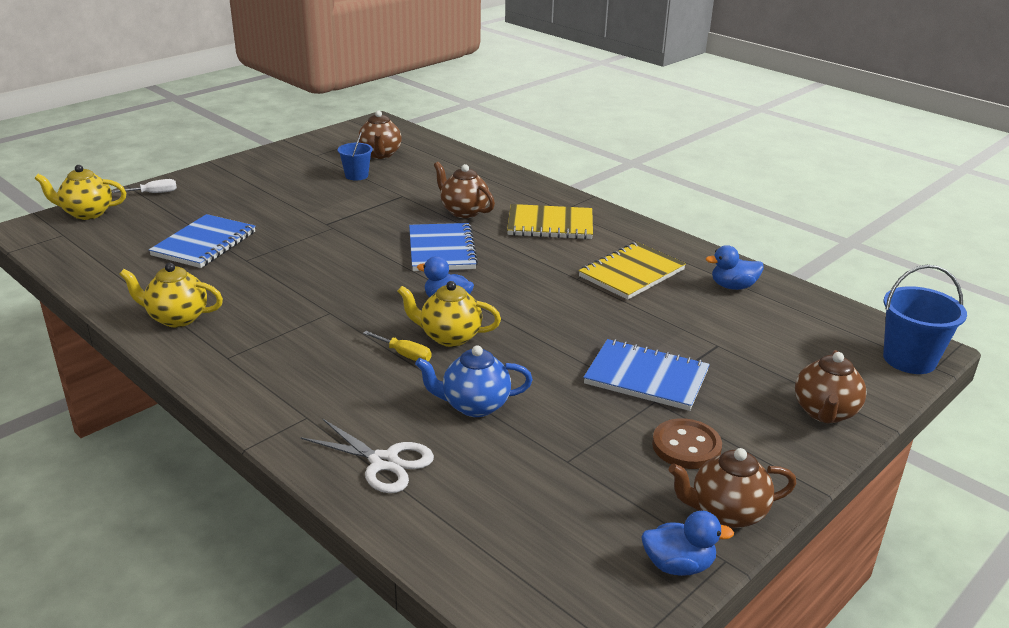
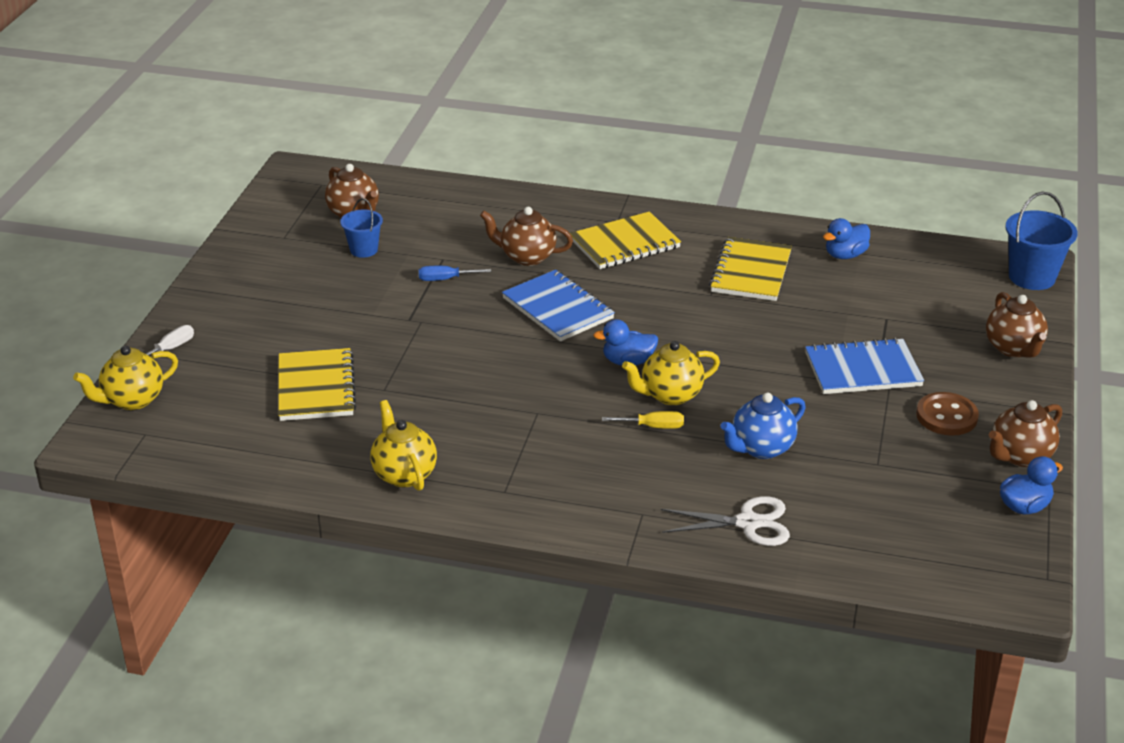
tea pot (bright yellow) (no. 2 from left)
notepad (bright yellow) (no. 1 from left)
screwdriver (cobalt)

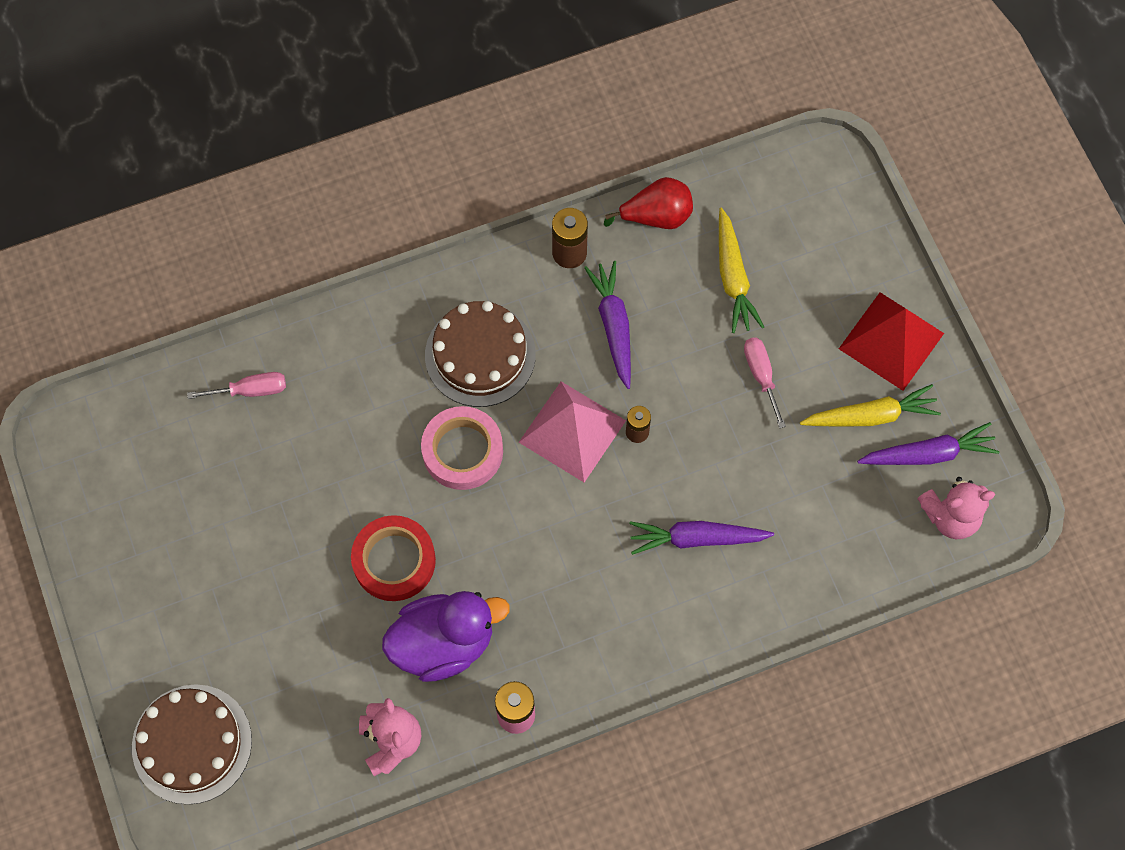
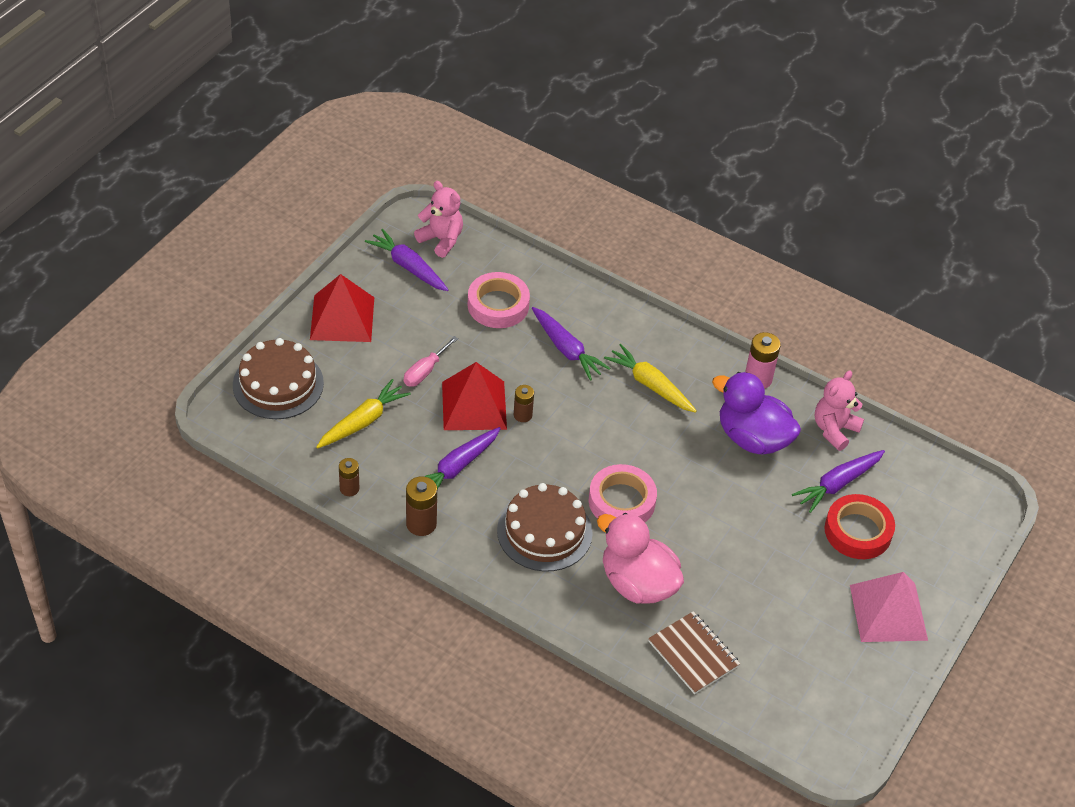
layer cake (russet) (no. 1 from left)
notepad (russet)
roll of tape (red)
solid pyramid (rose-pink)
AA battery (russet) (no. 1 from left)
root vegetable (bright yellow) (no. 2 from left)
solid pyramid (red) (no. 2 from left)
roll of tape (rose-pink) (no. 1 from left)
rubber duck (rose-pink)
root vegetable (royal purple) (no. 4 from left)

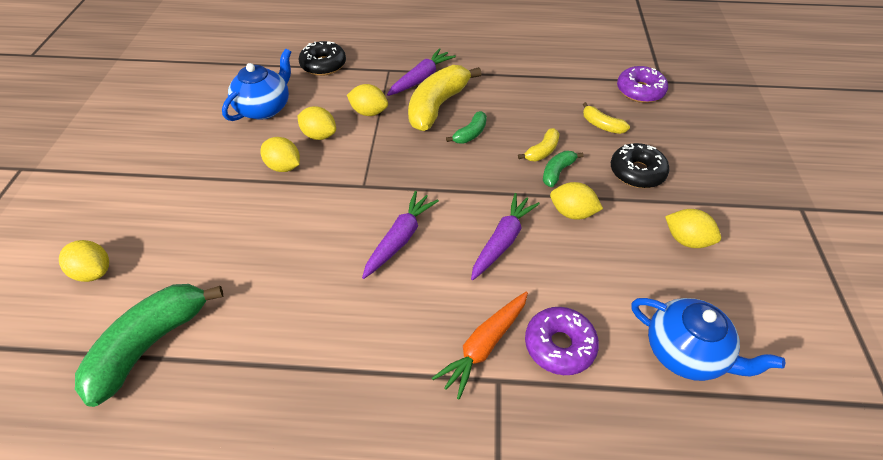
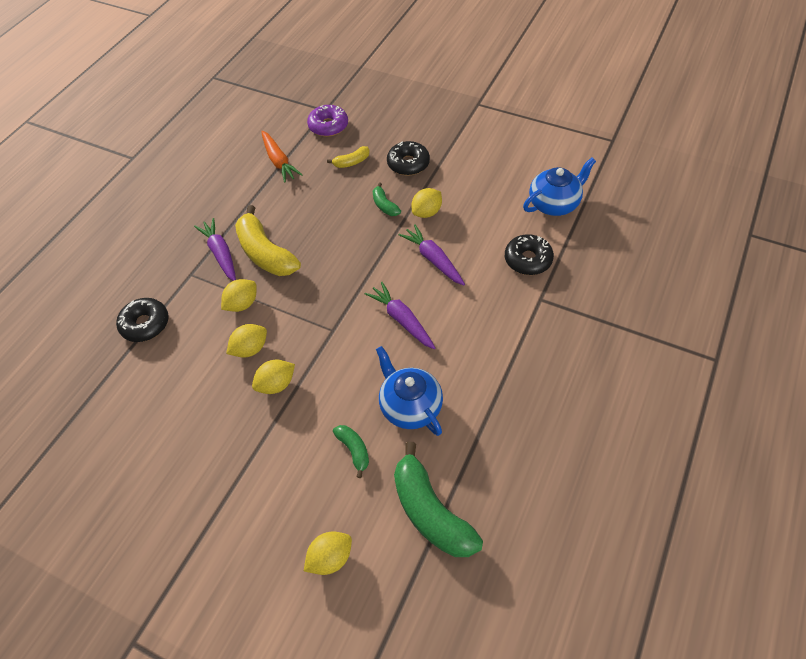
tea pot (cobalt) (no. 1 from left)
root vegetable (bright orange)
banana fruit (leaf-green) (no. 1 from left)
banana fruit (bright yellow) (no. 2 from left in the first image)
donut (jet-black) (no. 3 from left)
toy lemon (bright yellow) (no. 6 from left in the first image)

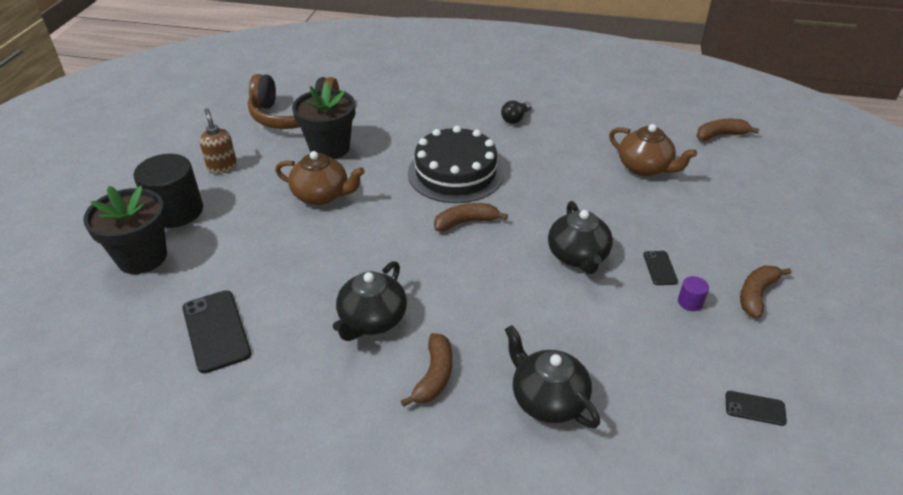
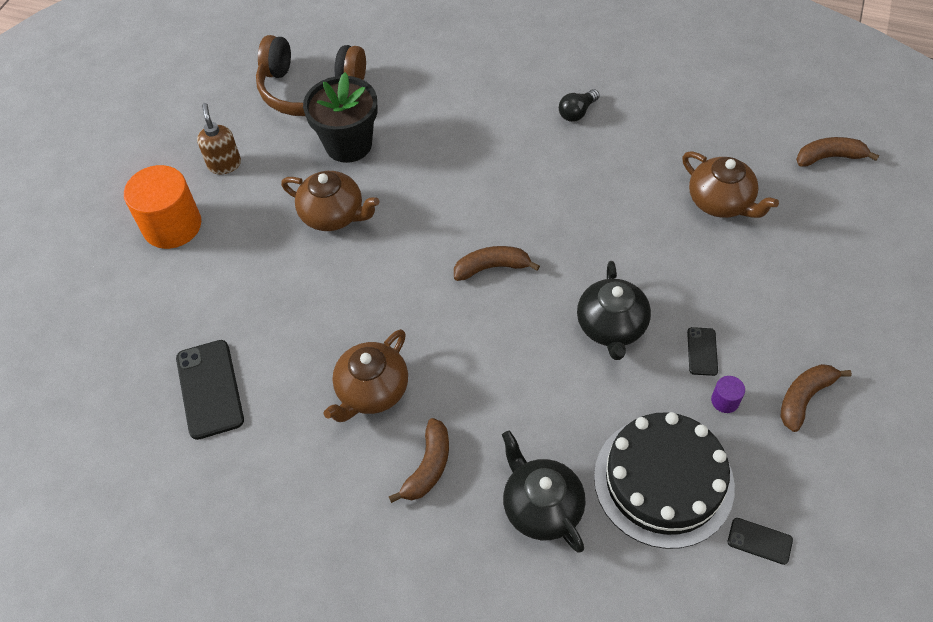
plant pot (jet-black) (no. 1 from left in the first image)
solid cylinder (bright orange)
tea pot (russet) (no. 2 from left)
layer cake (jet-black)

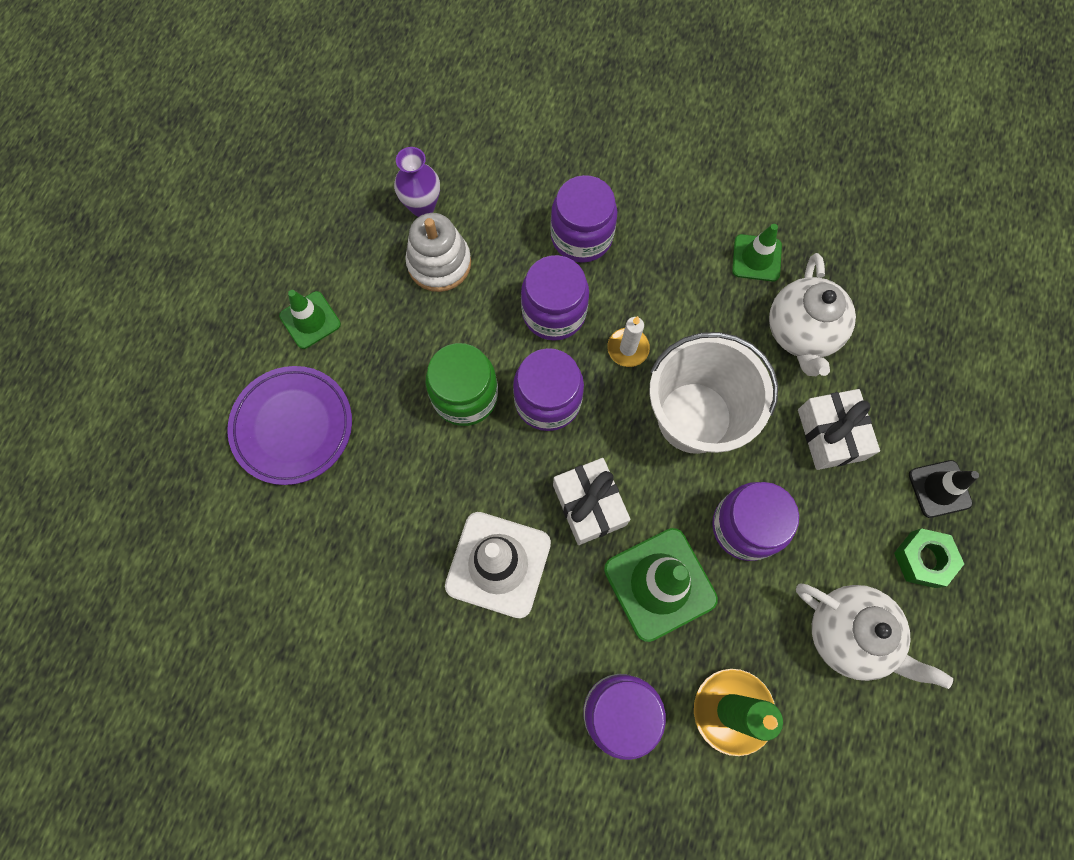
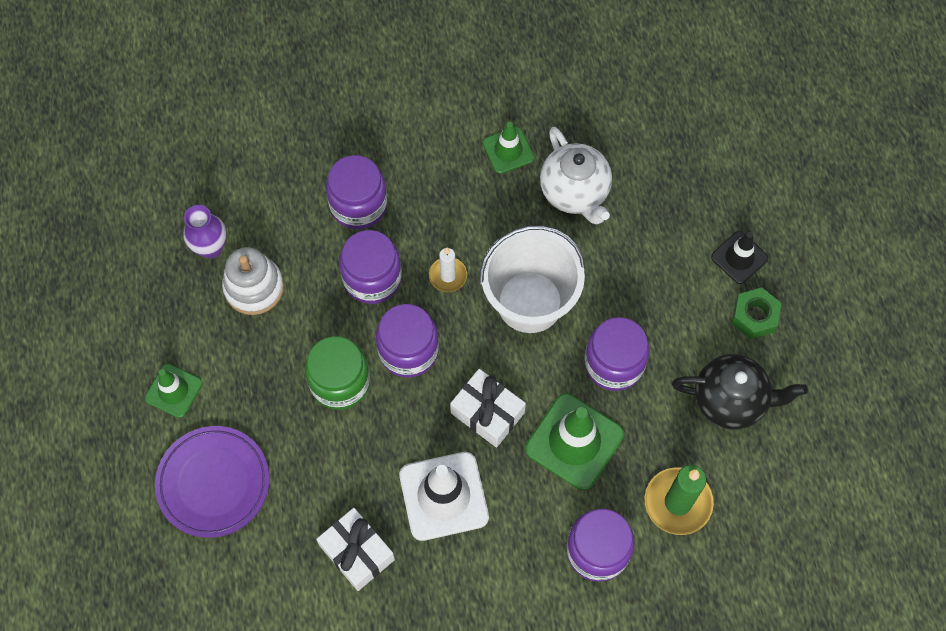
tea pot (jet-black)
gift (snow-white) (no. 1 from left)

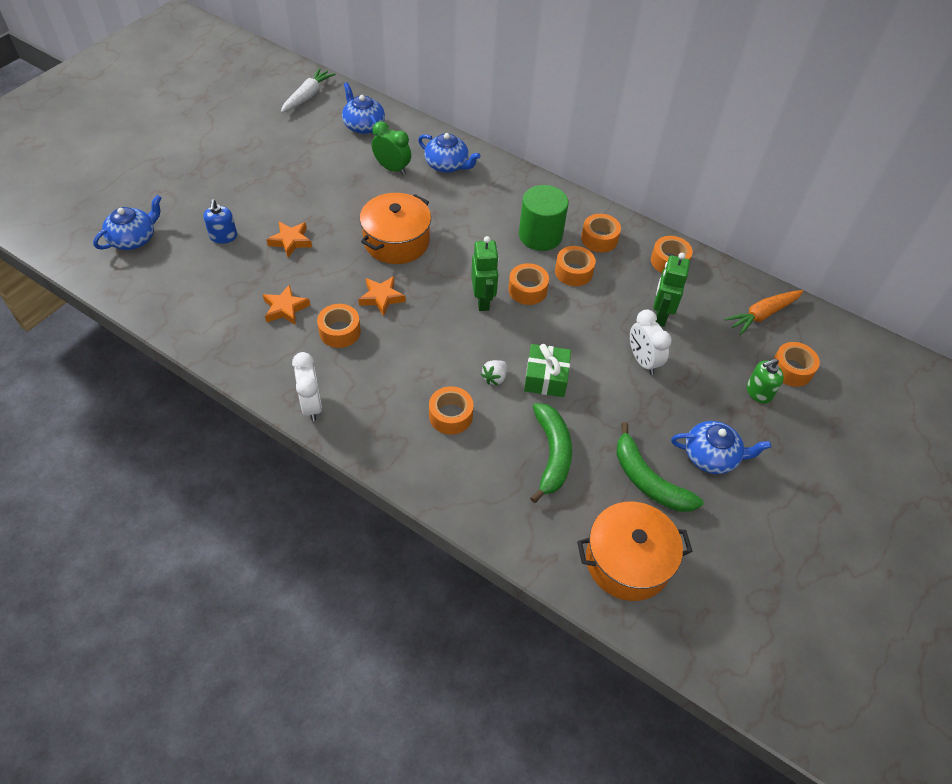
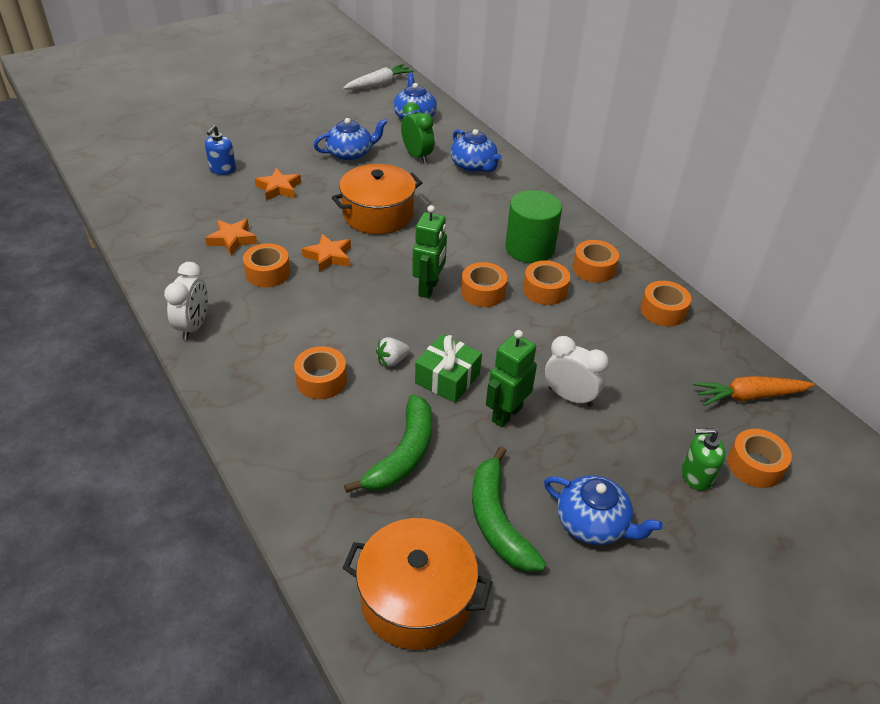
tea pot (cobalt) (no. 1 from left)
alarm clock (snow-white) (no. 2 from left)
robot (leaf-green) (no. 2 from left)

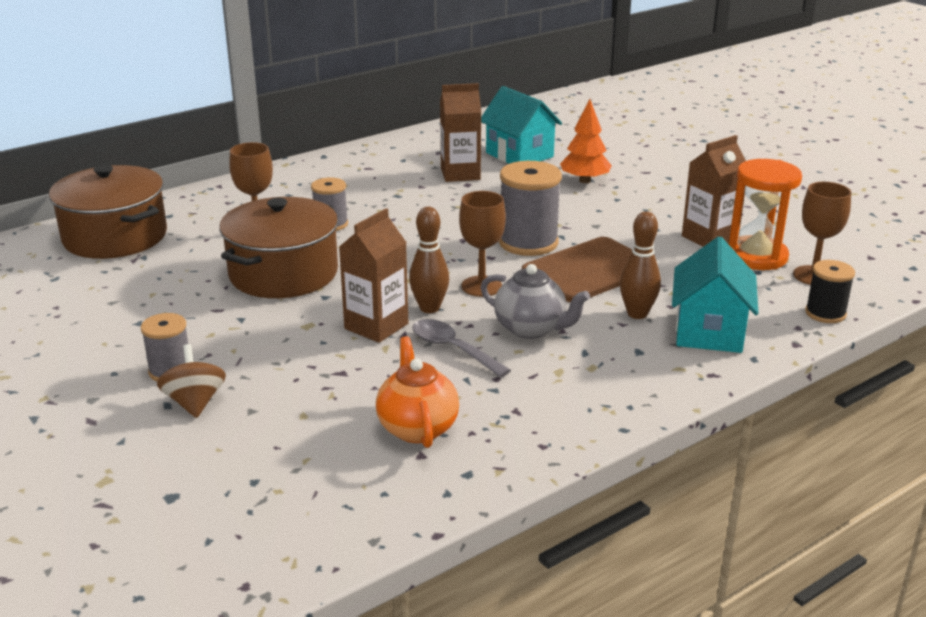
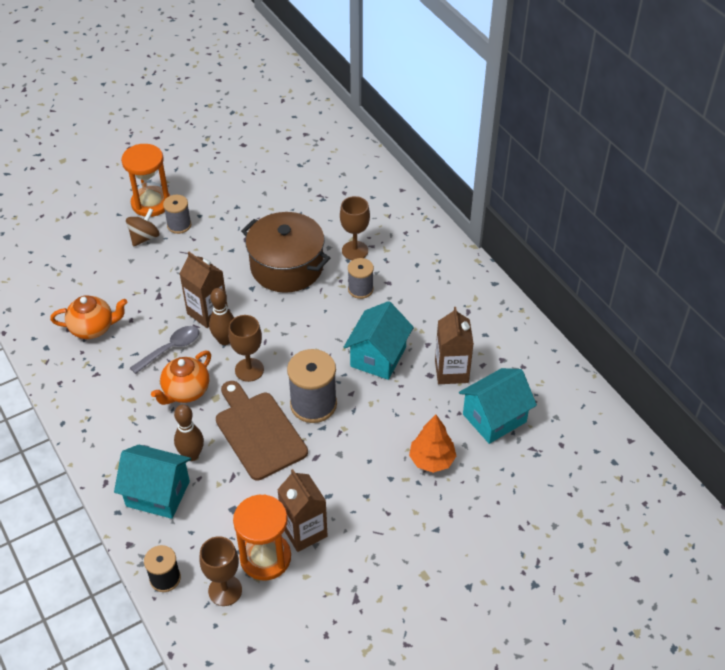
stockpot (russet) (no. 1 from left in the first image)
whirligig (russet)
tea pot (bright orange) (no. 2 from left)
sand timer (bright orange) (no. 1 from left)
toy house (aqua) (no. 2 from left)

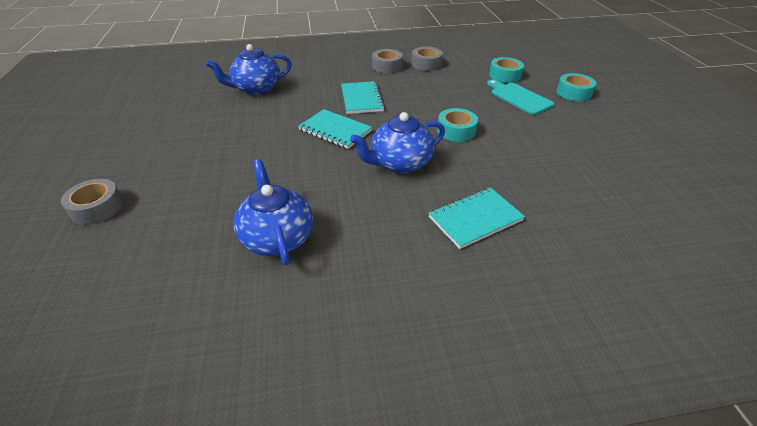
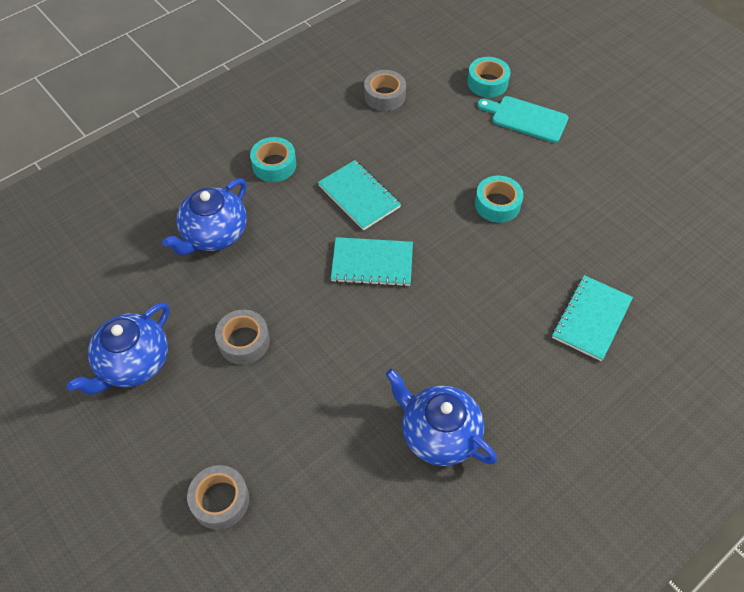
tea pot (cobalt) (no. 1 from left)
roll of tape (grey) (no. 2 from left)
roll of tape (aqua) (no. 1 from left)

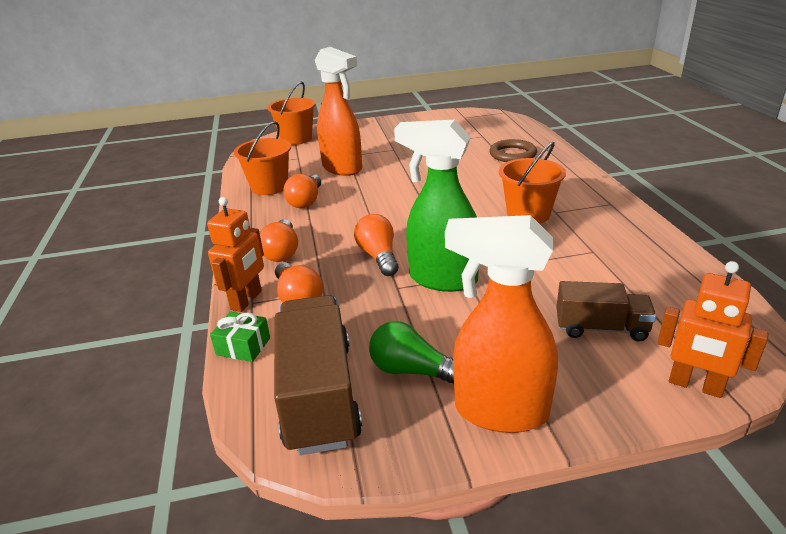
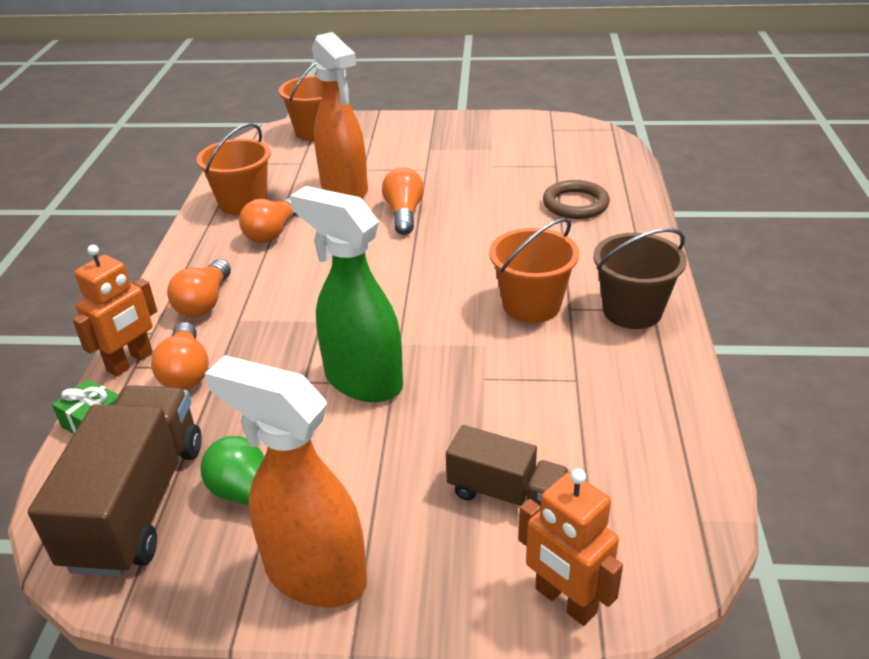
bulb (bright orange) (no. 4 from left)
sand bucket (russet)

